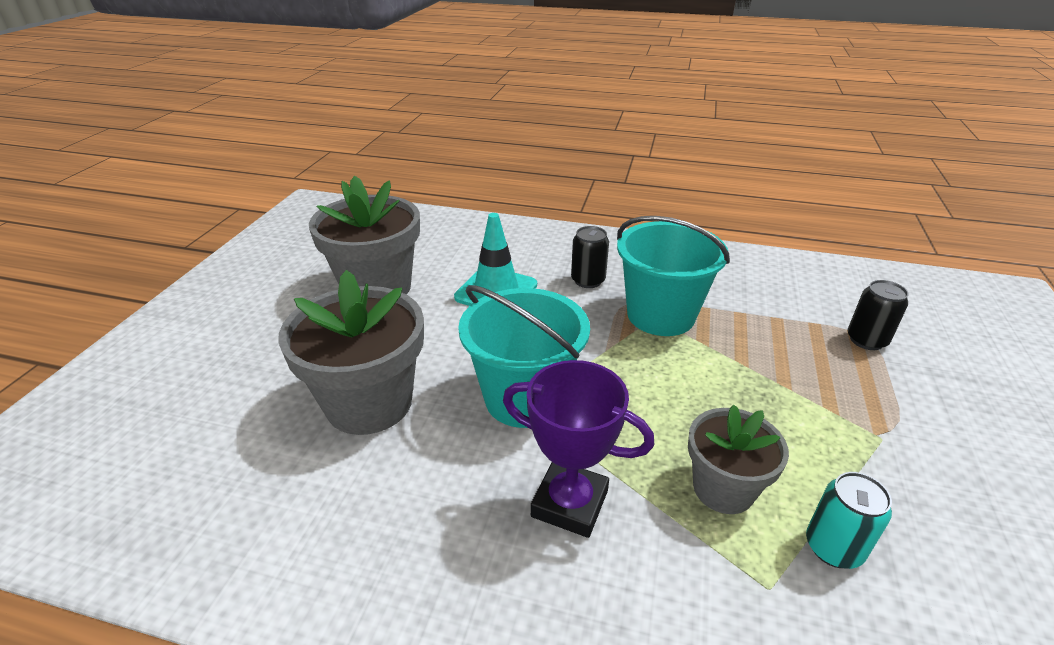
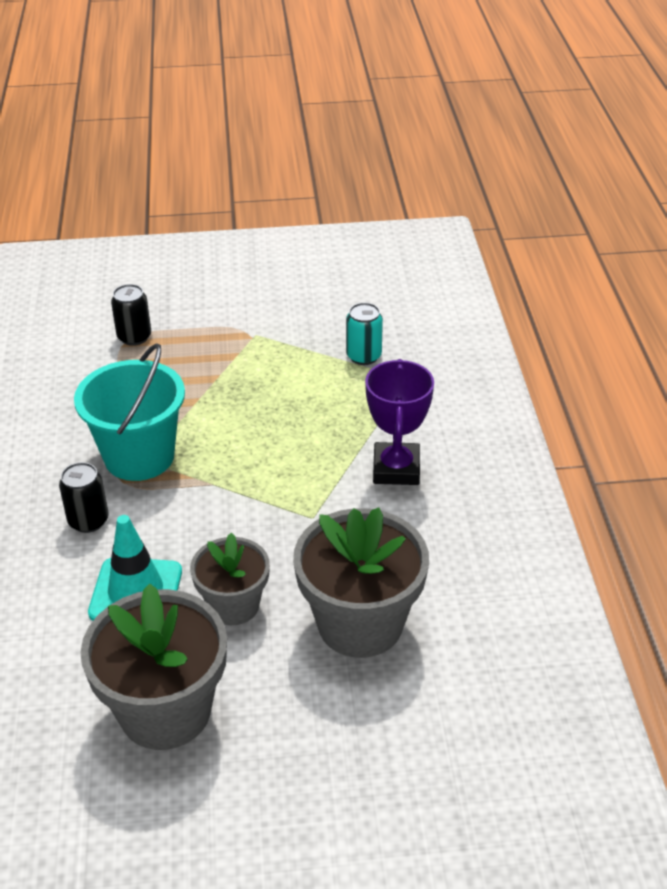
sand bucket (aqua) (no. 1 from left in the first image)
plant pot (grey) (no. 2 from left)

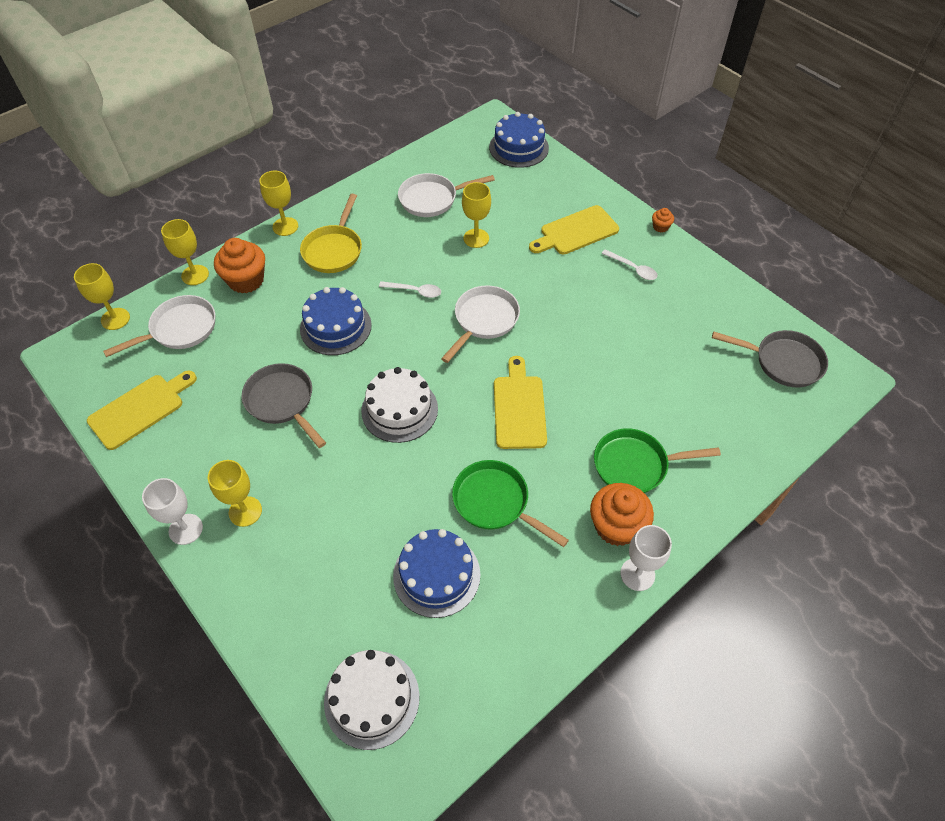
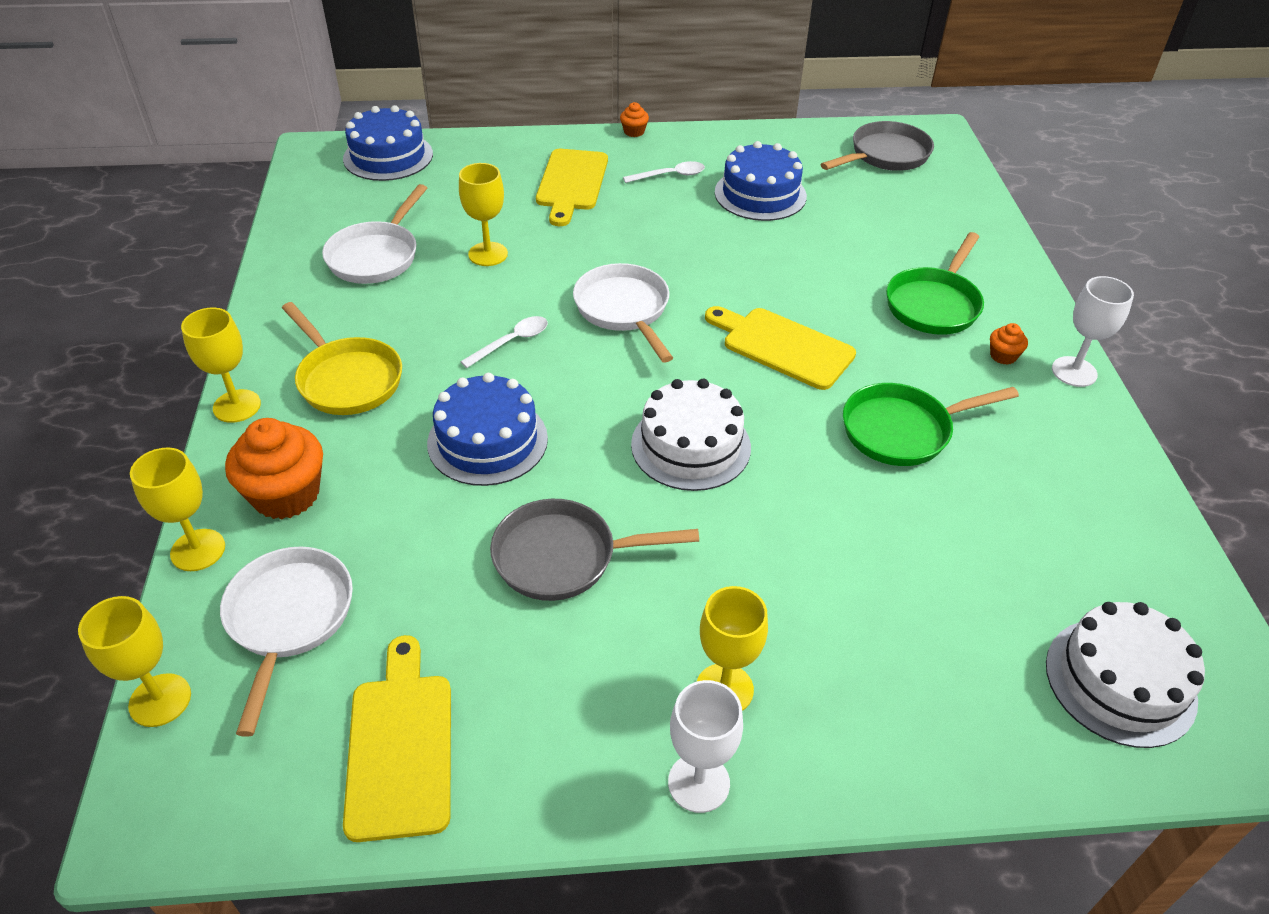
layer cake (cobalt) (no. 3 from left)
fairy cake (bright orange) (no. 3 from left)

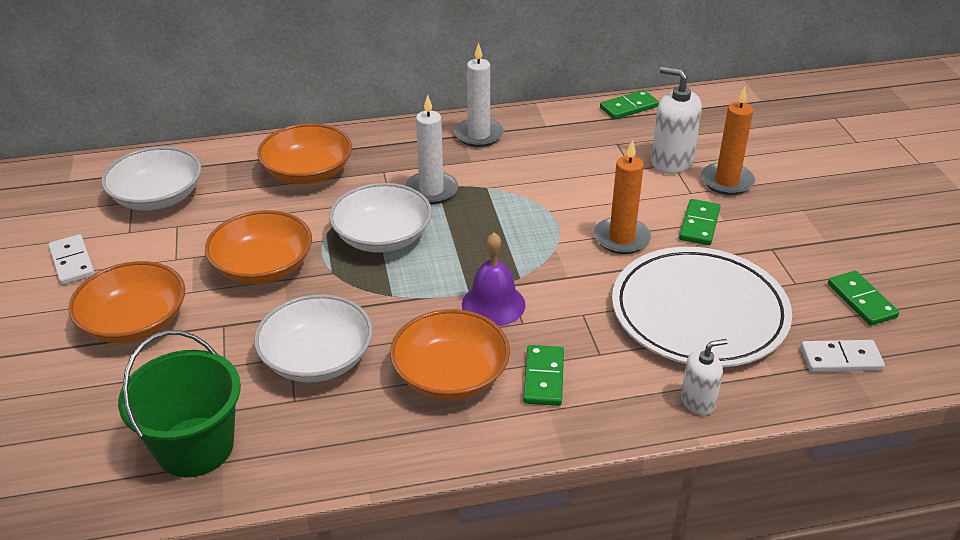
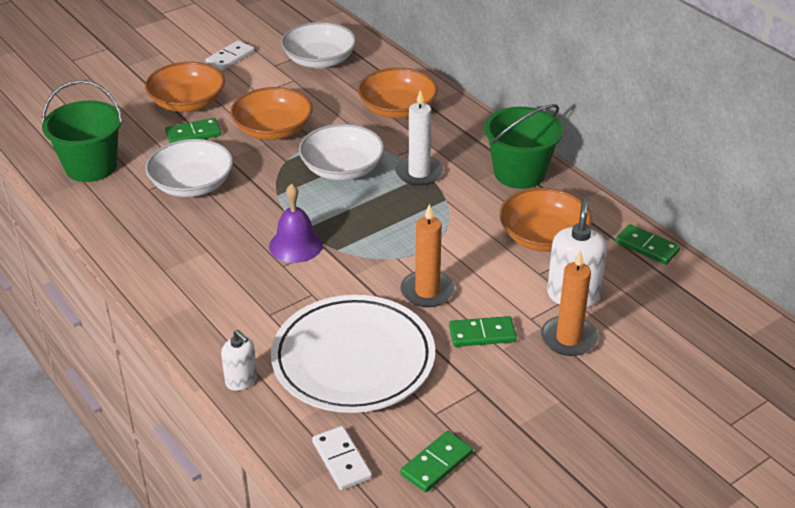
deep dish (bright orange) (no. 4 from left)
sand bucket (leaf-green) (no. 2 from left)
domino (leaf-green) (no. 1 from left)

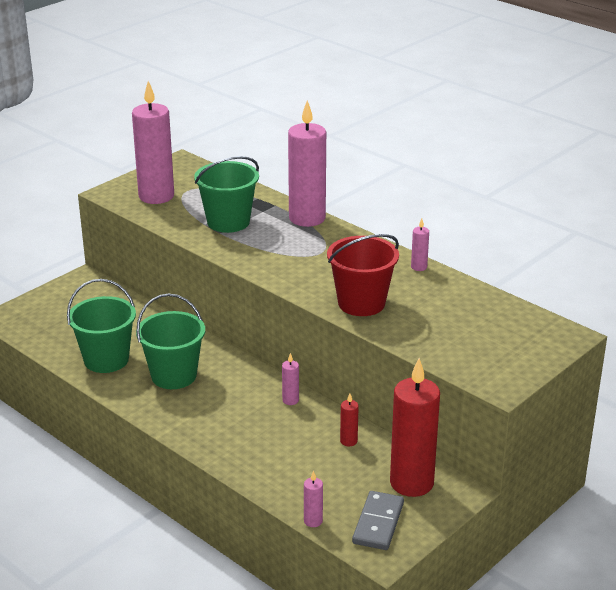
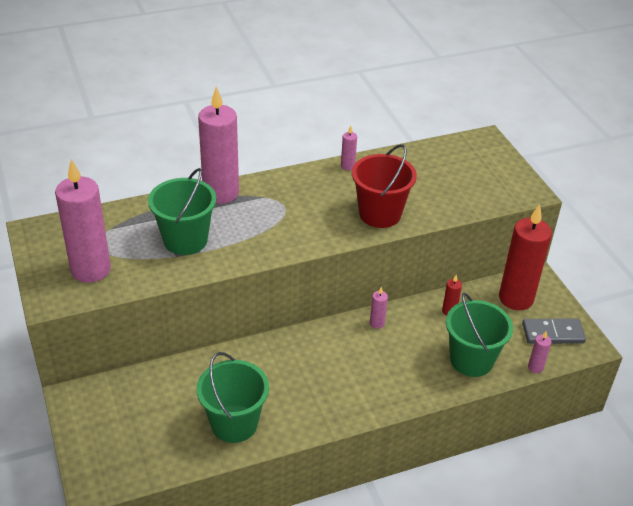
sand bucket (leaf-green) (no. 3 from left)
domino (grey)

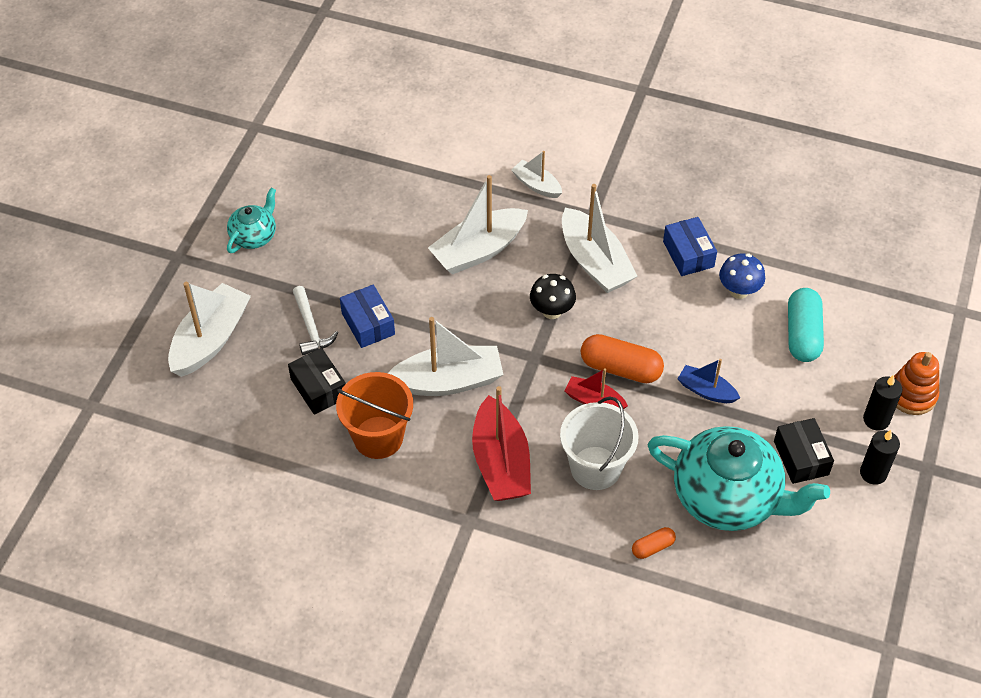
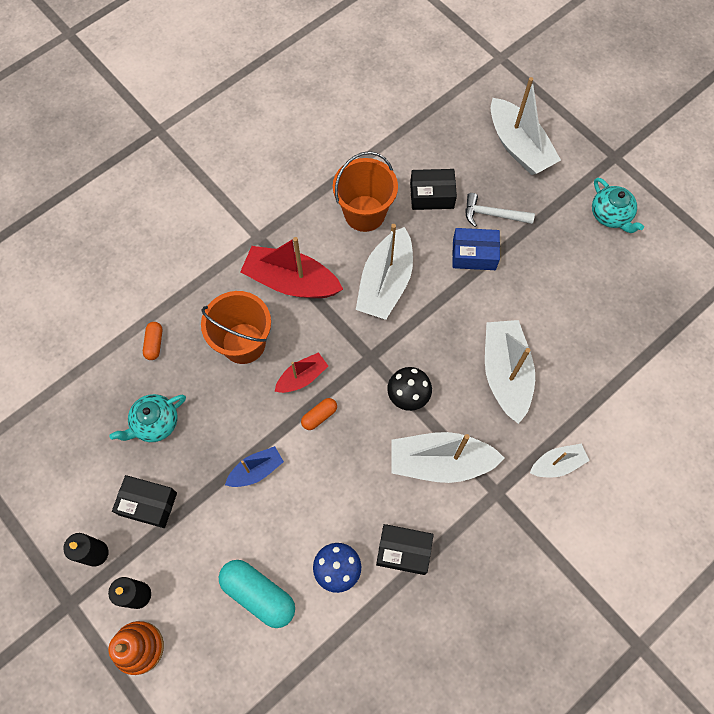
sand bucket (bright orange) (no. 1 from left)
pill shape (bright orange) (no. 2 from left)
tea pot (aqua) (no. 1 from left)
parcel (jet-black) (no. 2 from left)

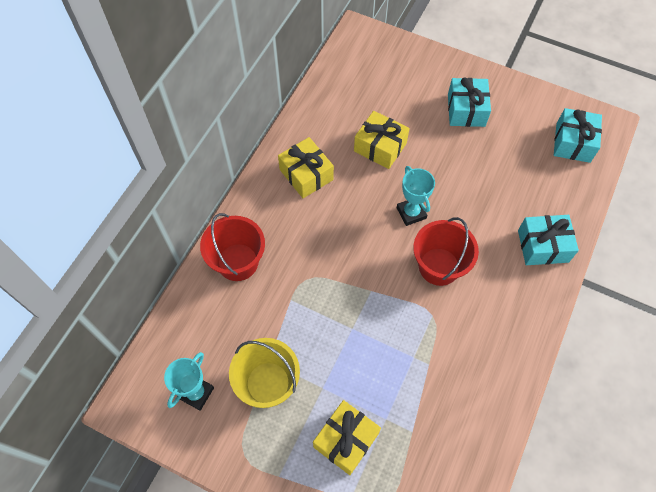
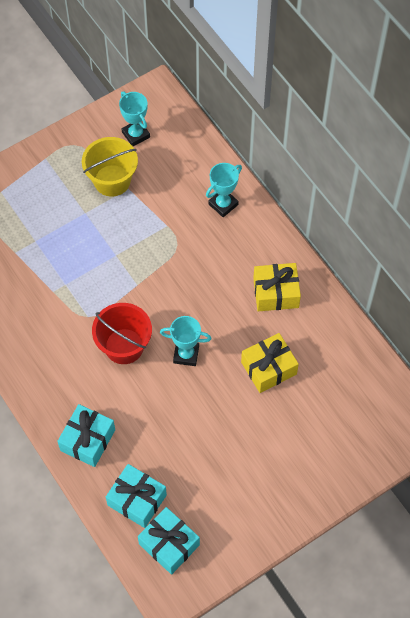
trophy (aqua) (no. 3 from left)
gift (bright yellow) (no. 2 from left in the first image)
gift (aqua) (no. 2 from left)

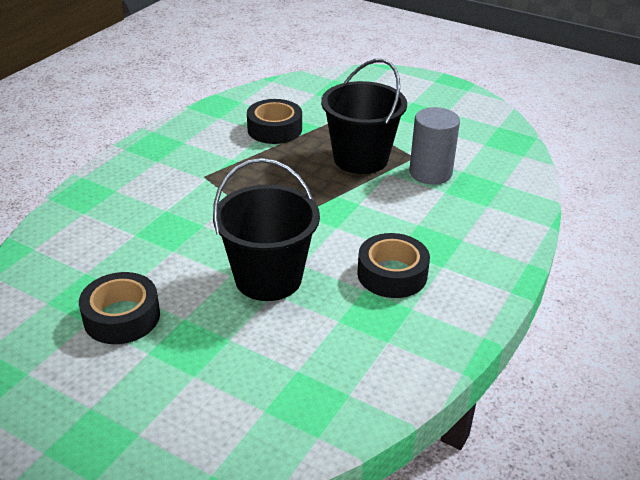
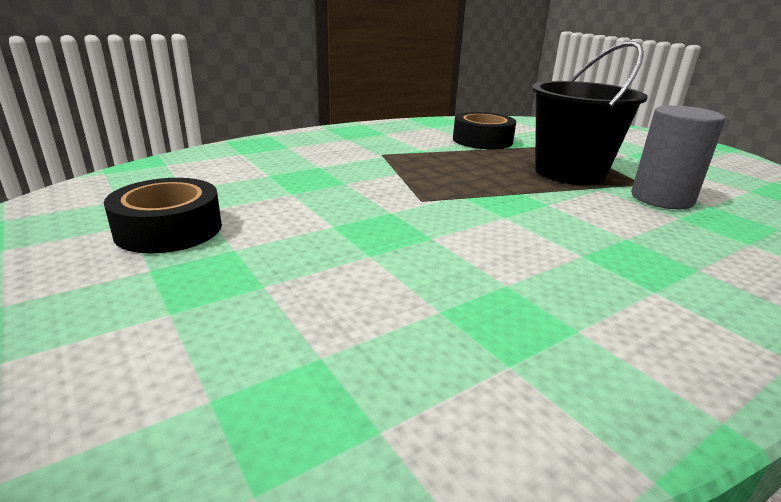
sand bucket (jet-black) (no. 1 from left in the first image)
roll of tape (jet-black) (no. 3 from left in the first image)

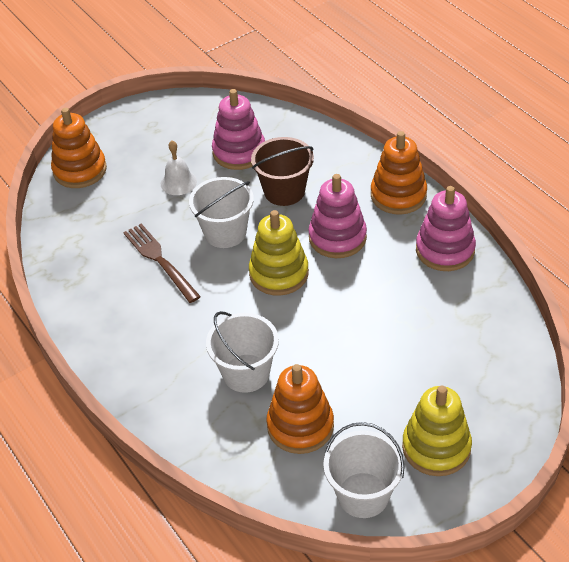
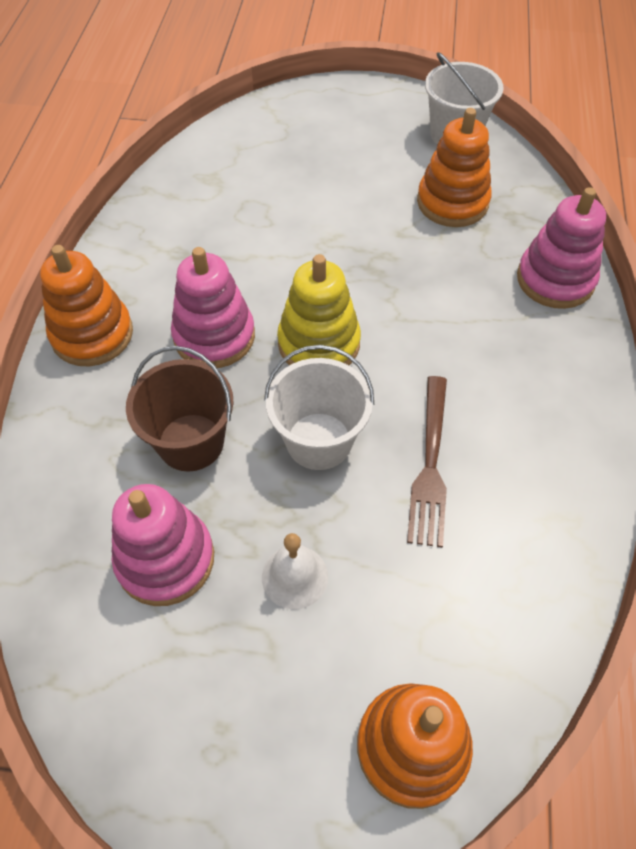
sand bucket (snow-white) (no. 2 from left in the first image)
ring stacker (bright yellow) (no. 2 from left in the first image)
ring stacker (rose-pink) (no. 3 from left)

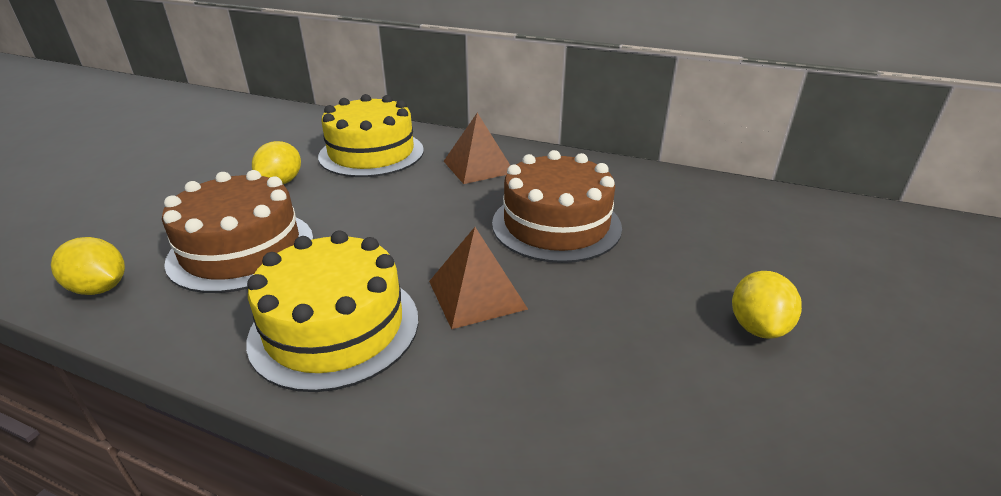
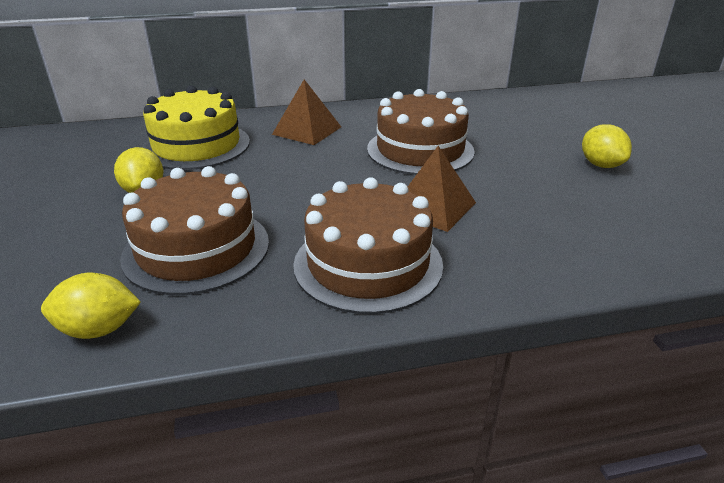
layer cake (russet) (no. 2 from left)

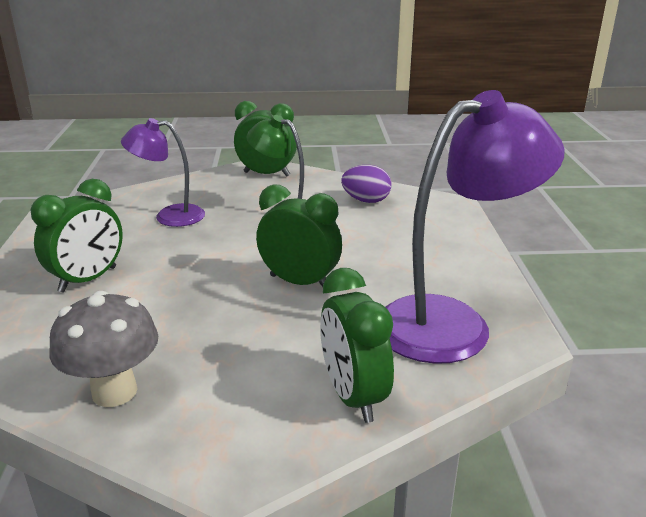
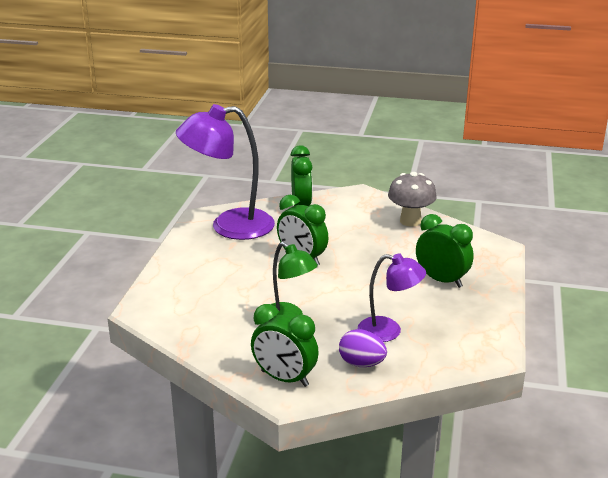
alarm clock (leaf-green) (no. 4 from left)
egg (royal purple)

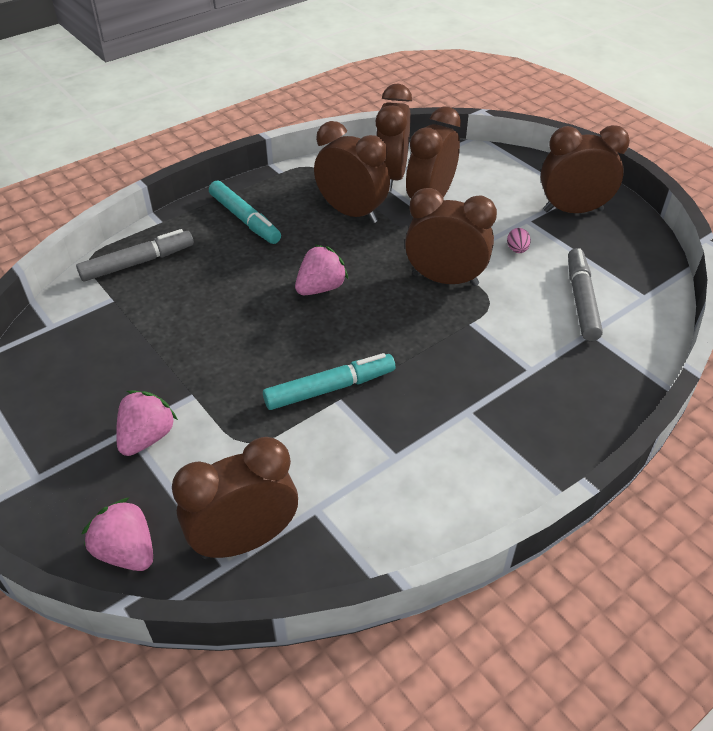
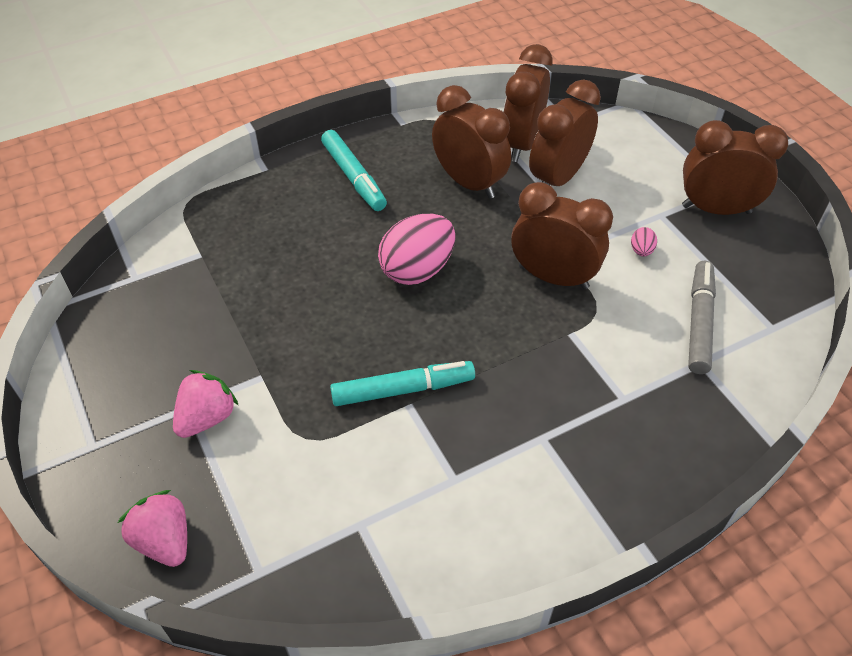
felt pen (grey) (no. 1 from left in the first image)
alarm clock (russet) (no. 1 from left in the first image)
egg (rose-pink) (no. 1 from left)

